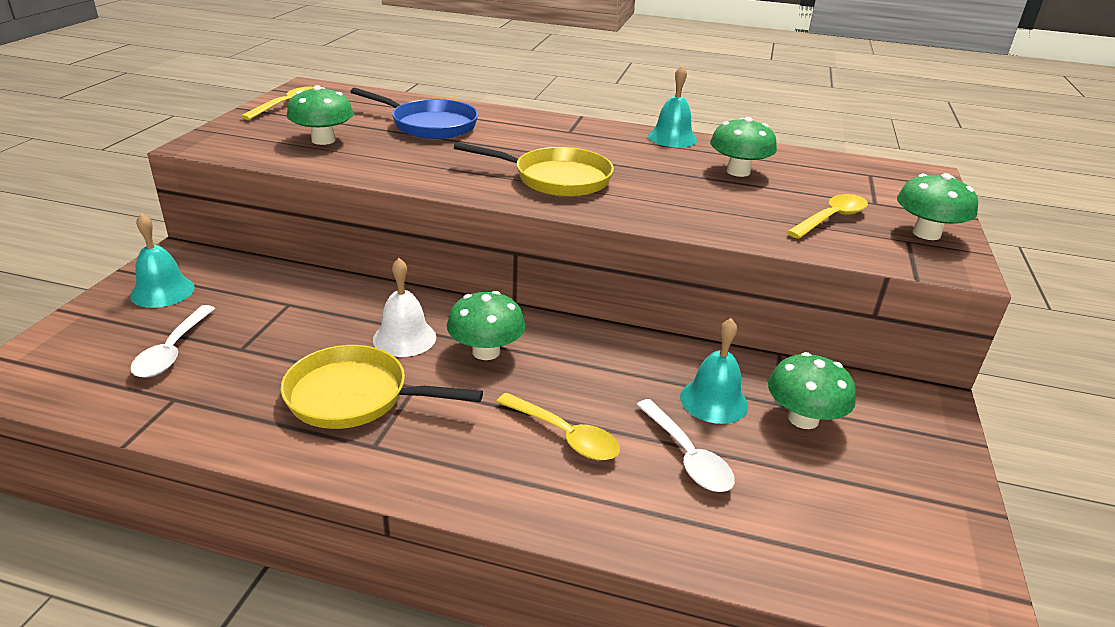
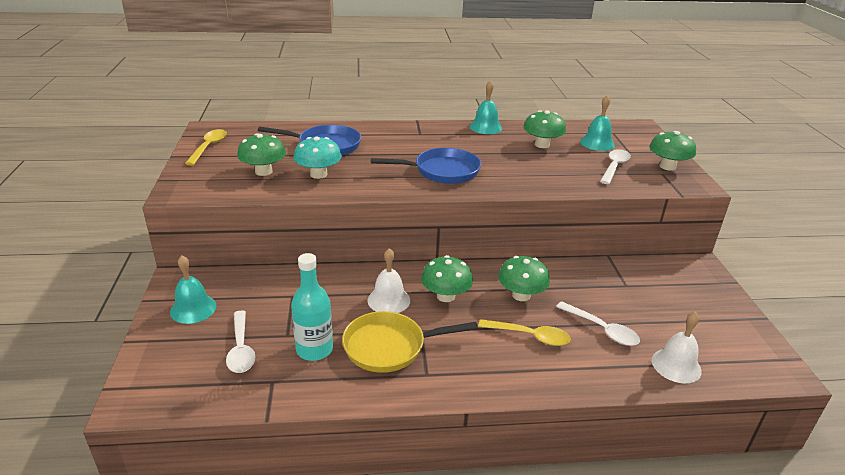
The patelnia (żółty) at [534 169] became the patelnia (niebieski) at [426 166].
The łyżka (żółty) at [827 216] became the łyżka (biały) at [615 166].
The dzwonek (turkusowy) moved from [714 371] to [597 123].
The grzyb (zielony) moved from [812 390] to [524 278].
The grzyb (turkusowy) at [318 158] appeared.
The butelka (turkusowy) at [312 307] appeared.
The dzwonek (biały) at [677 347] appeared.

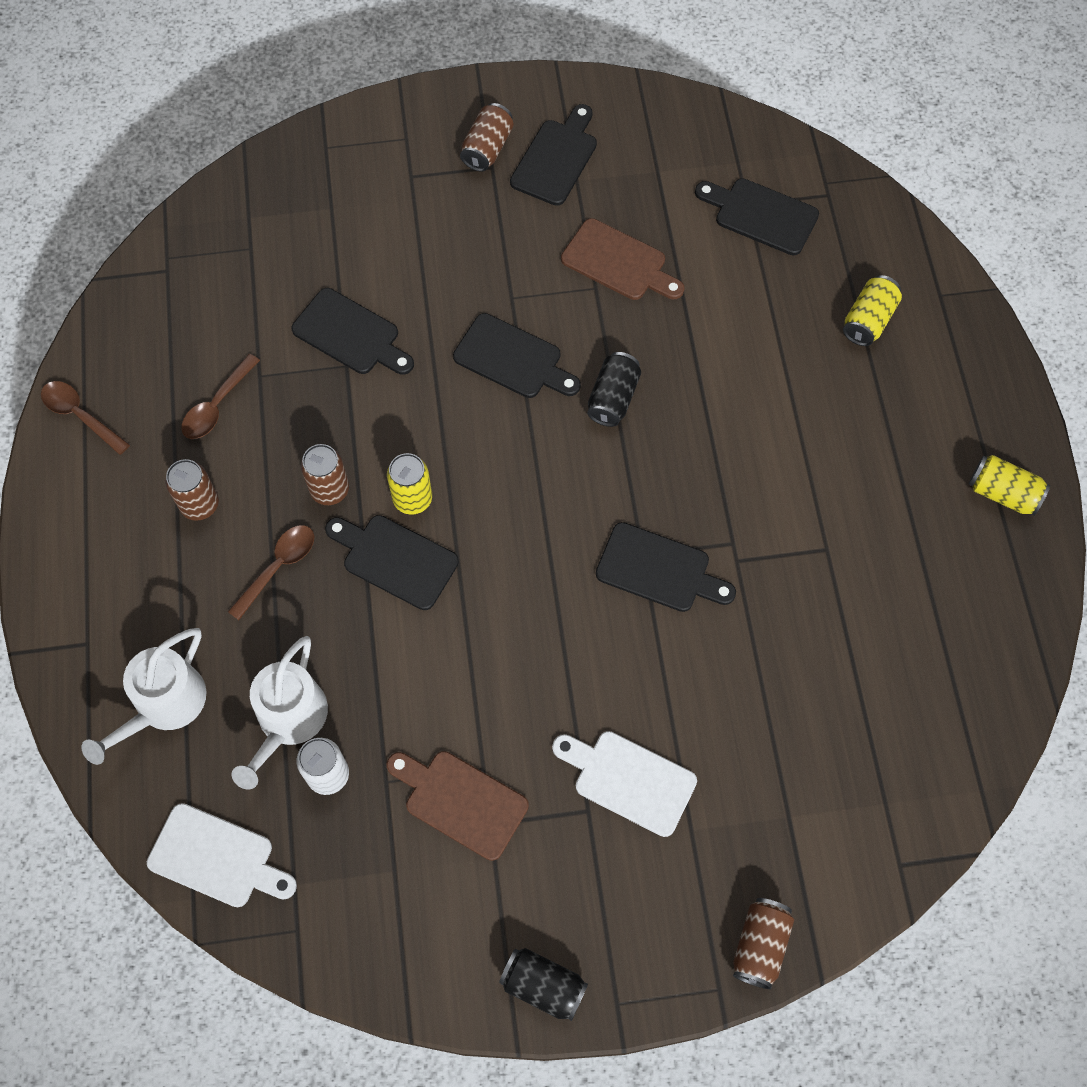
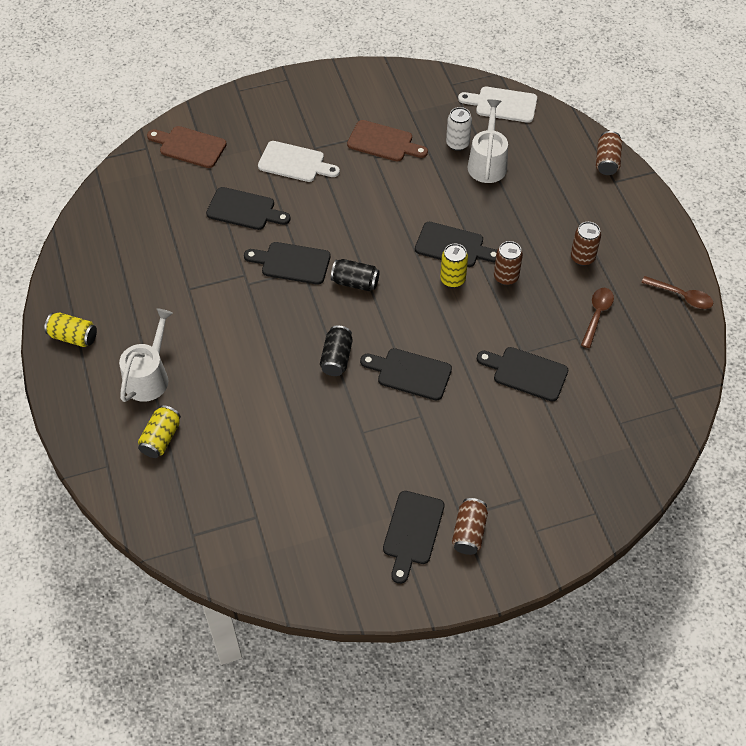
The deska do krojenia (czarny) moved from [757 216] to [248 208].
The deska do krojenia (brązowy) moved from [623 259] to [187 147].
The łyżka (brązowy) at [271 572] disappeared.
The konewka (biały) moved from [143 696] to [146 355].
The puszka (brązowy) moved from [763 943] to [609 153].
The puszka (czarny) moved from [543 984] to [355 275].

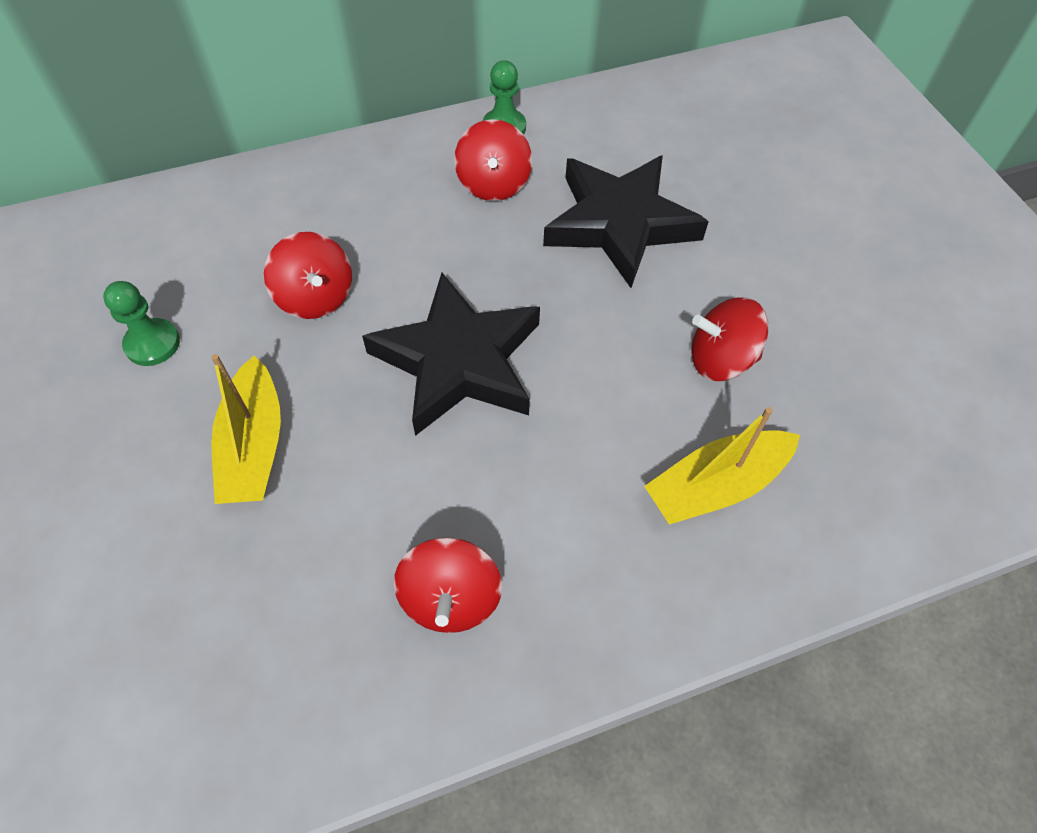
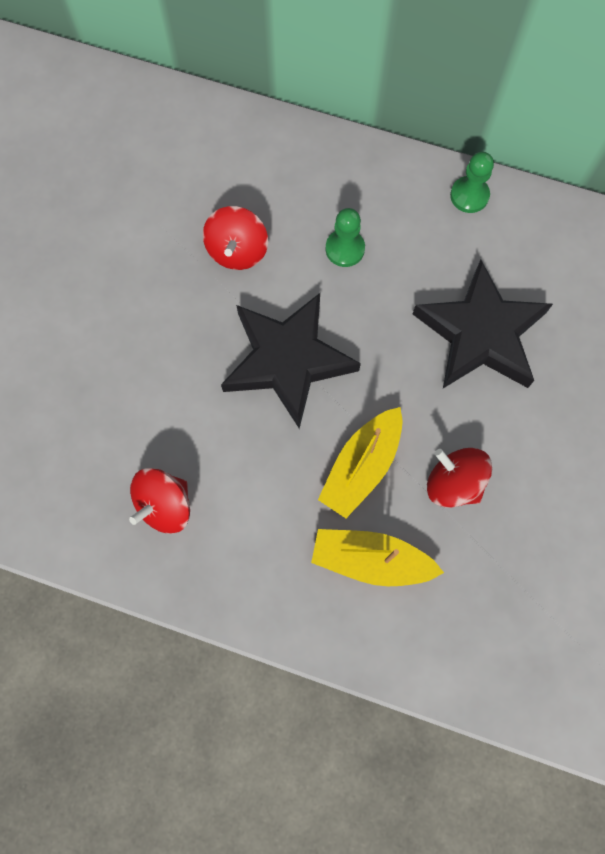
The bączek (czerwony) at [493 160] disappeared.
The pionek (zielony) moved from [141 323] to [345 237].
The łódka (żółty) moved from [246 429] to [360 462].

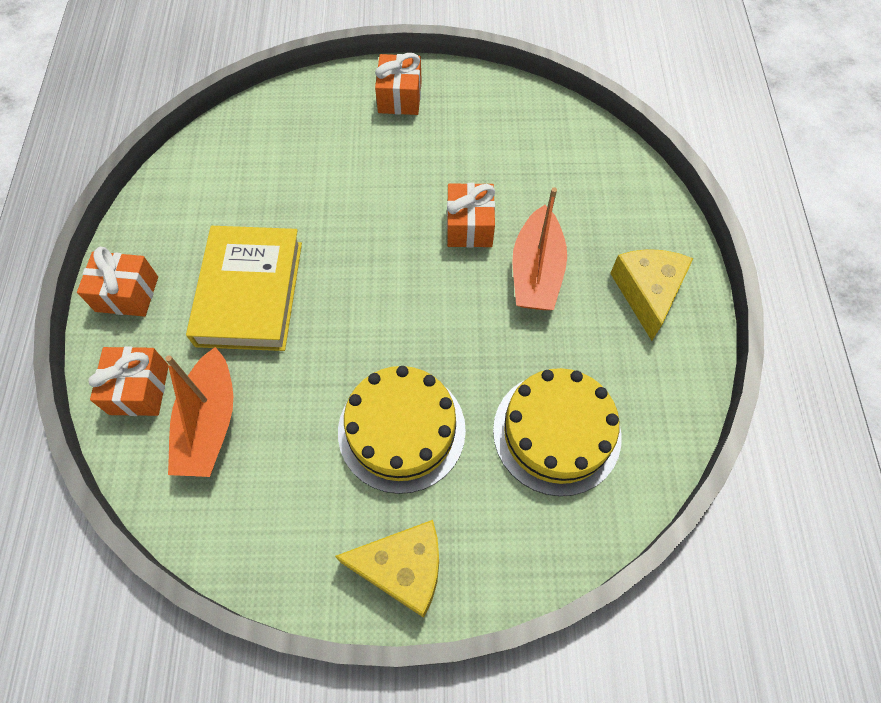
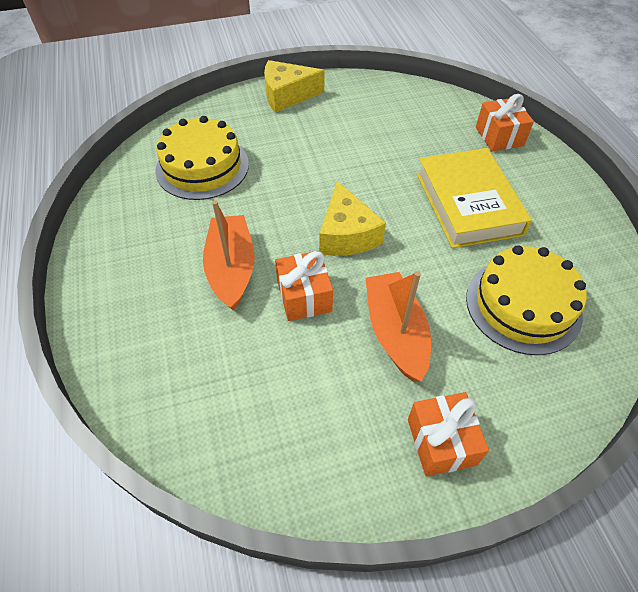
The prezent (pomarańczowy) at [117 282] disappeared.
The ser (żółty) moved from [652 295] to [352 218].
The łódka (pomarańczowy) moved from [199 412] to [398 326].
The tort (żółty) moved from [402 430] to [526 300].

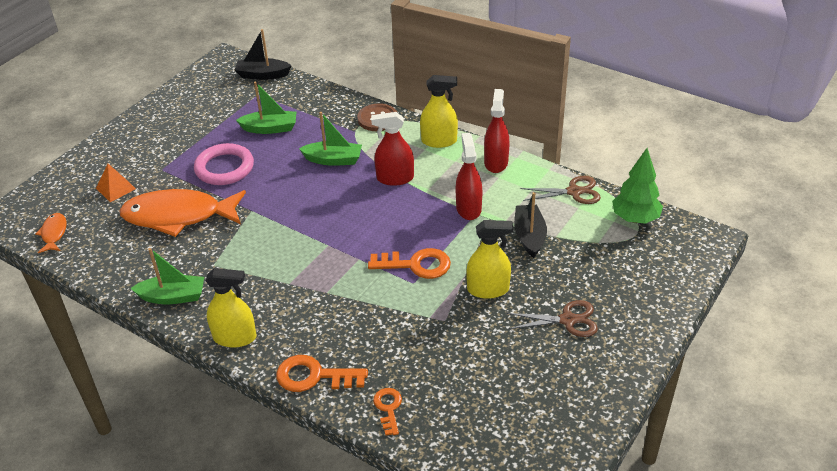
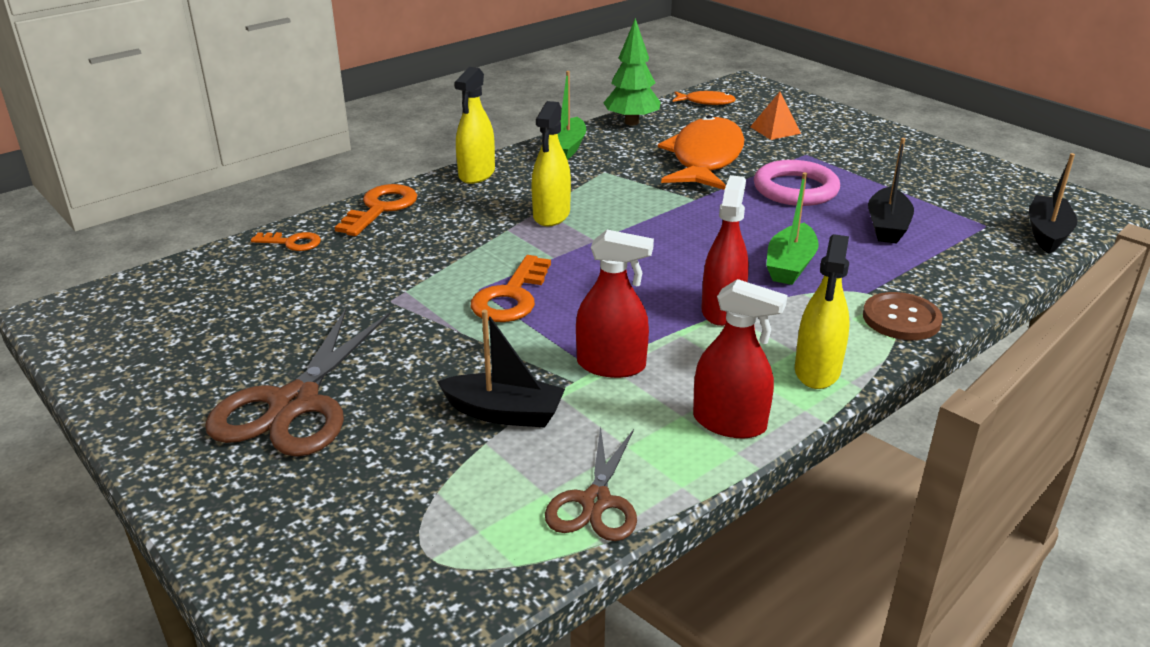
The łódka (zielony) at [266 108] became the łódka (czarny) at [891 190].
The drzewko (zielony) moved from [637 186] to [632 71].
The spryskiwacz (żółty) moved from [489 259] to [551 163].
The nożyczki (brązowy) at [552 318] changed to 1.67 times the size.

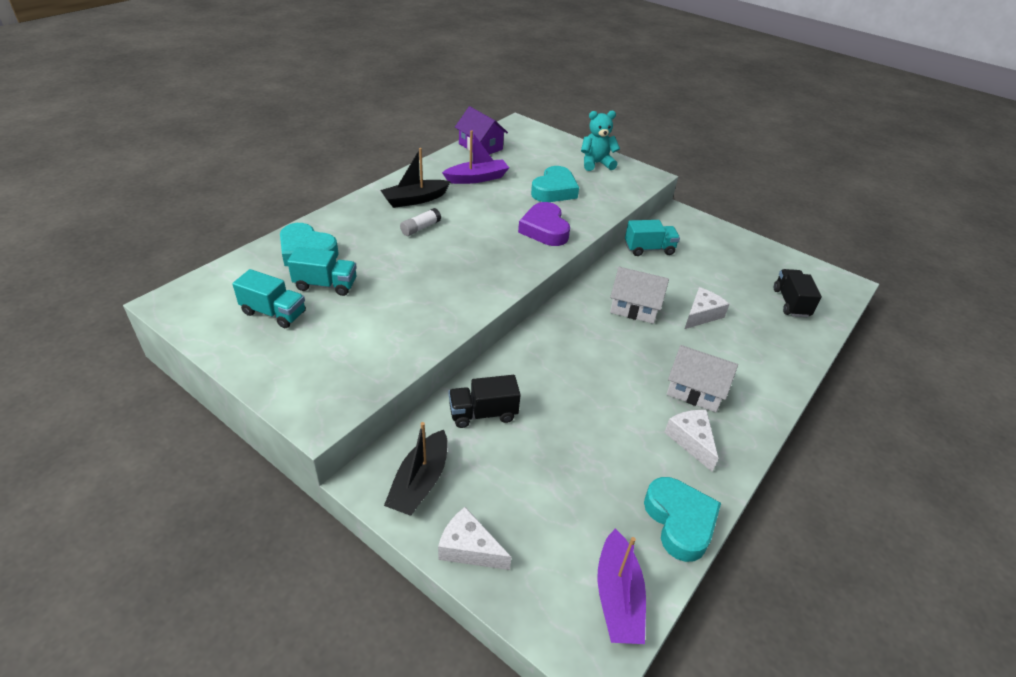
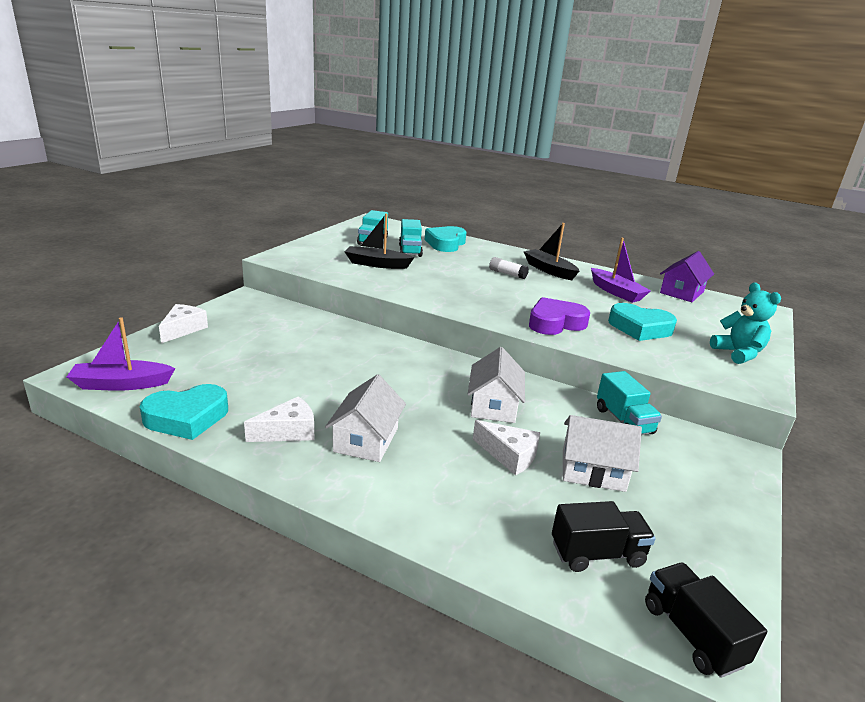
The ciężarówka (czarny) moved from [485 401] to [706 620].
The łódka (czarny) moved from [416 469] to [380 241].
The domek (biały) at [602 453] appeared.

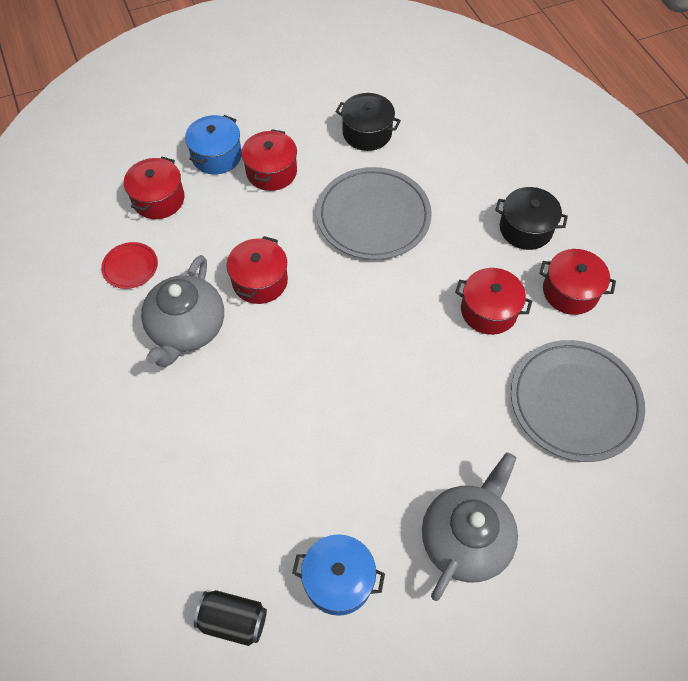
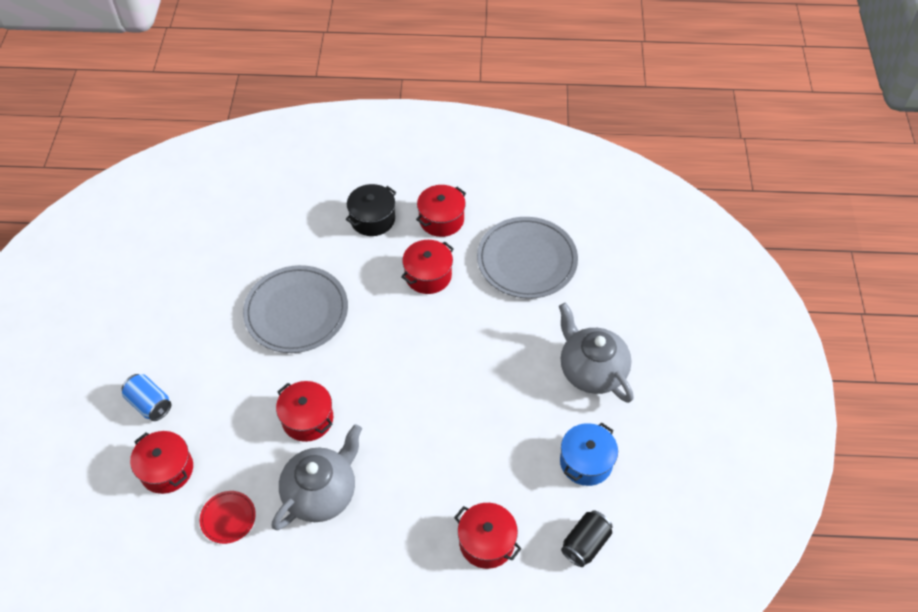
The garnek (czarny) at [368 122] disappeared.
The garnek (niebieski) at [213 144] was replaced by the puszka (niebieski) at [146 397].
The garnek (czerwony) moved from [269 160] to [488 536].
The imbryk (szary) at [182 311] turned 90 degrees counterclockwise.

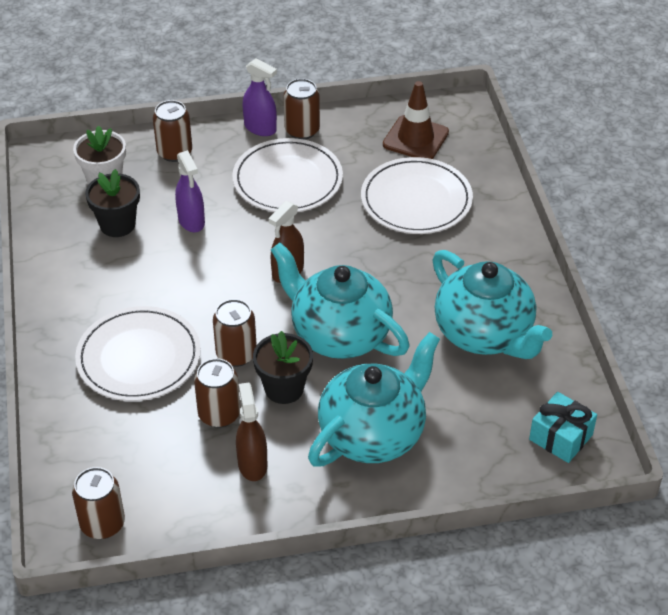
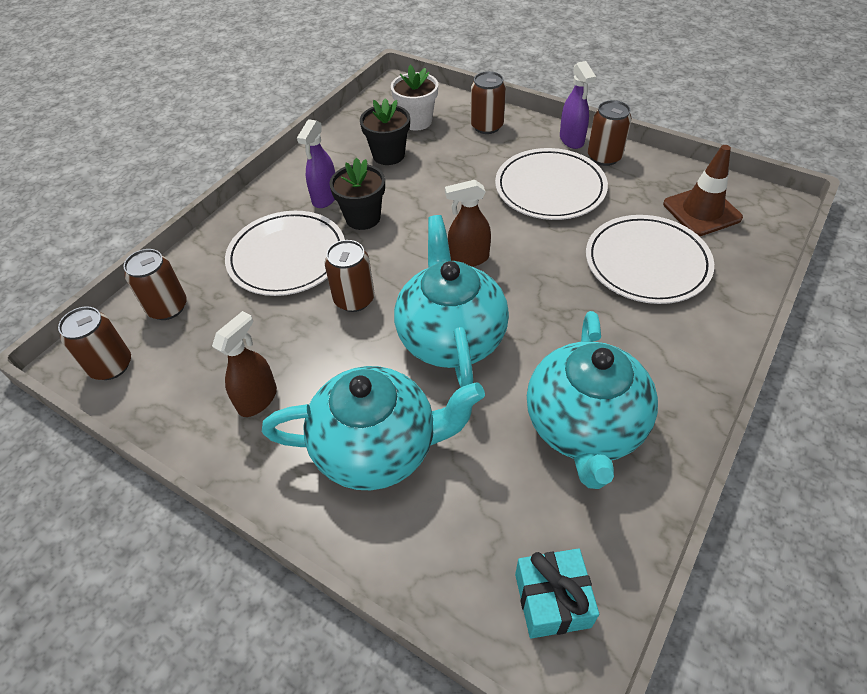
The spryskiwacz (fioletowy) moved from [190 191] to [316 163].
The doniczka (czarny) moved from [283 367] to [357 193].
The puszka (brązowy) moved from [217 393] to [155 284].

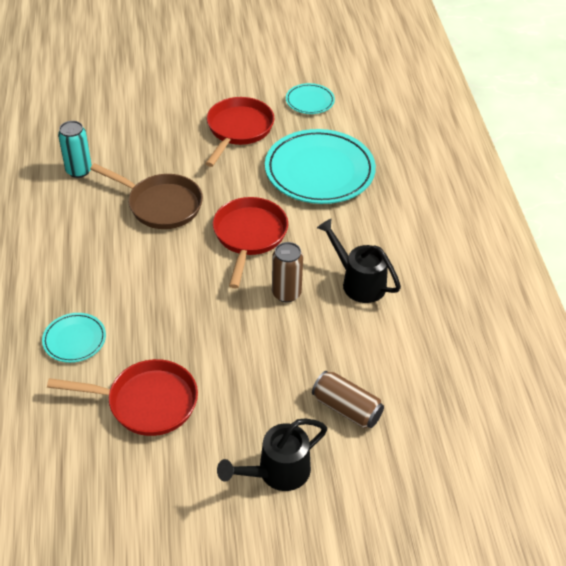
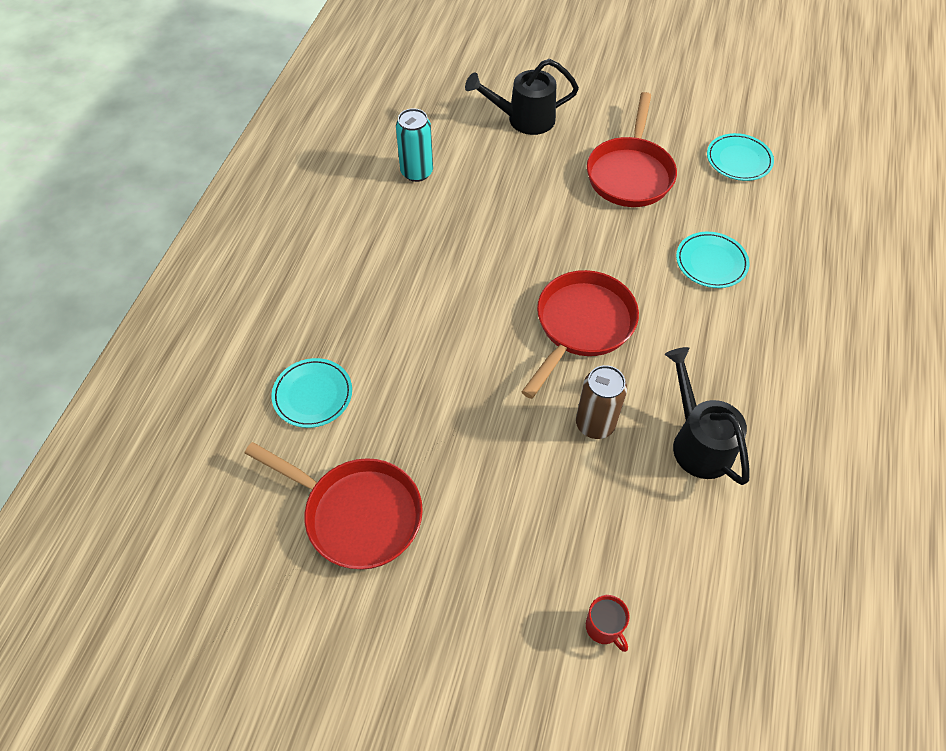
The patelnia (czerwony) at [239 132] turned 150 degrees clockwise.
The talerz (turkusowy) at [320 166] changed to 0.48 times the size.
The patelnia (brązowy) at [146 196] disappeared.
The puszka (brązowy) at [348 399] was replaced by the kubek (czerwony) at [608 623].
The konewka (czarny) moved from [272 454] to [522 97].

